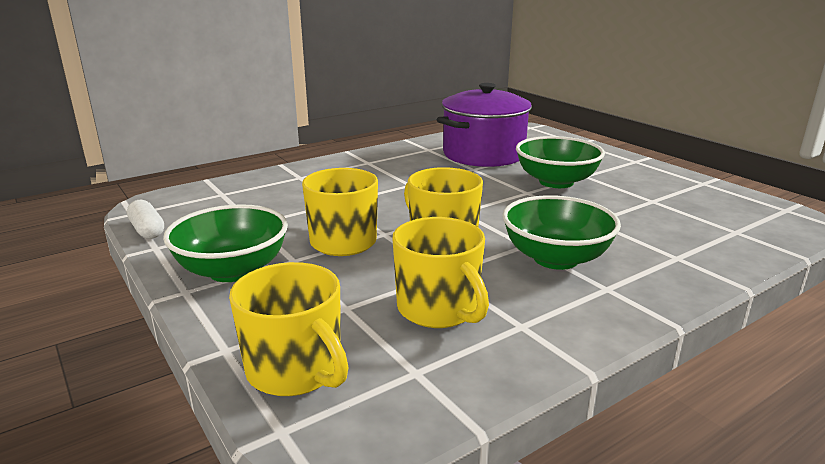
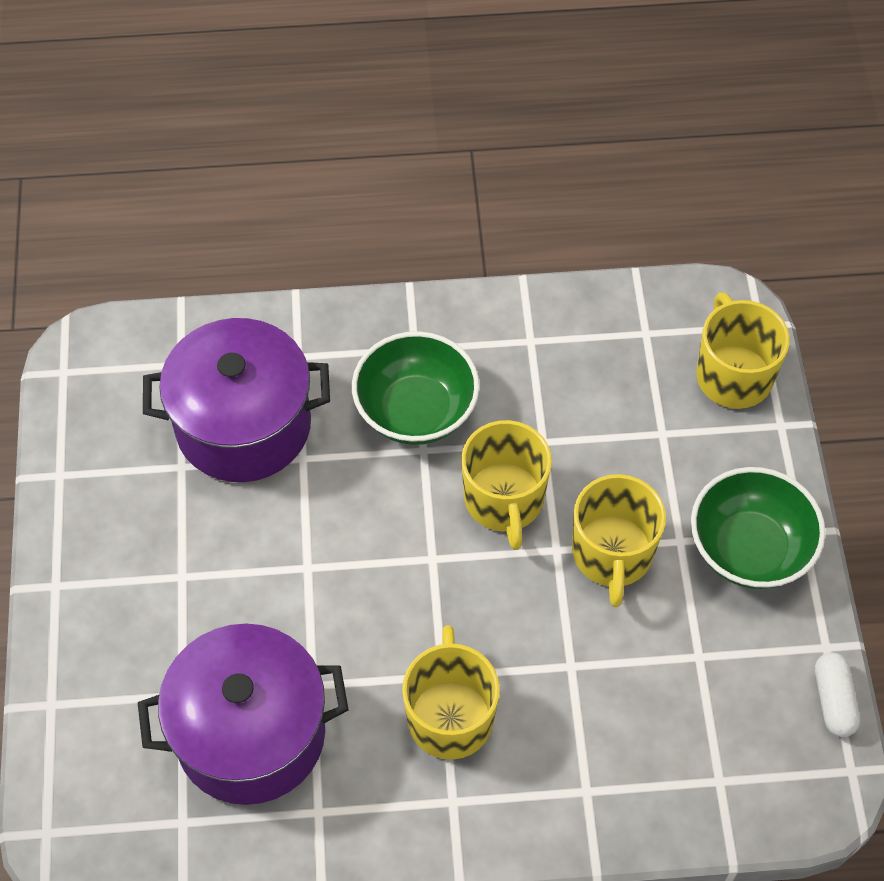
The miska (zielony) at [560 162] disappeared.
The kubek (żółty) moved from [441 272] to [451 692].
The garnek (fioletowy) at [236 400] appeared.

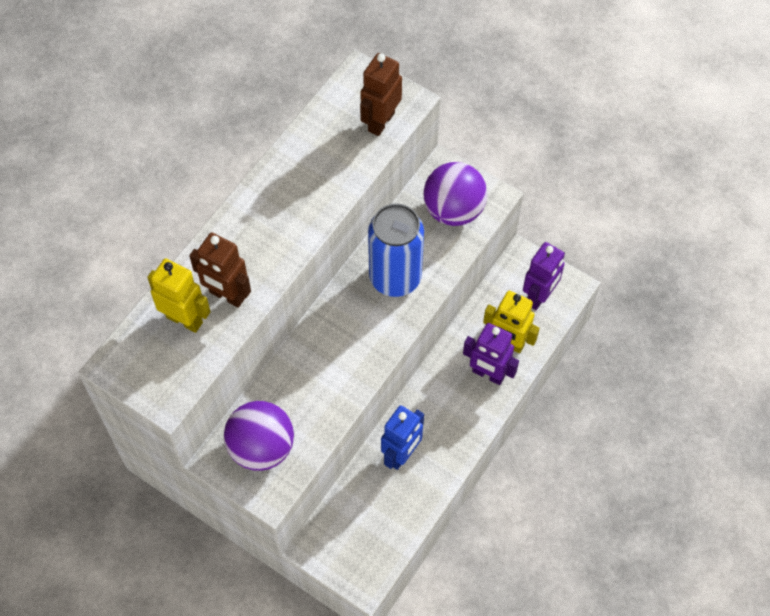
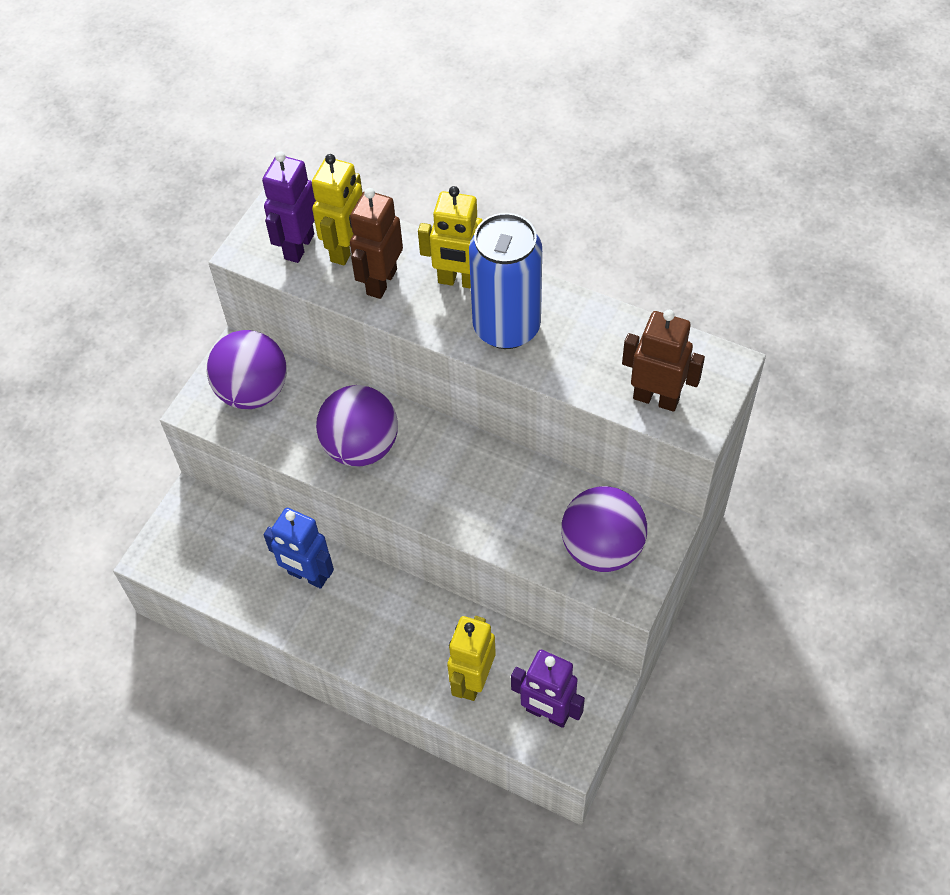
The puszka (niebieski) moved from [396 250] to [505 281].
The robot (fioletowy) moved from [491 354] to [289 207].
The robot (żółty) at [450 237] appeared.
The piłka (fioletowy) at [357 426] appeared.

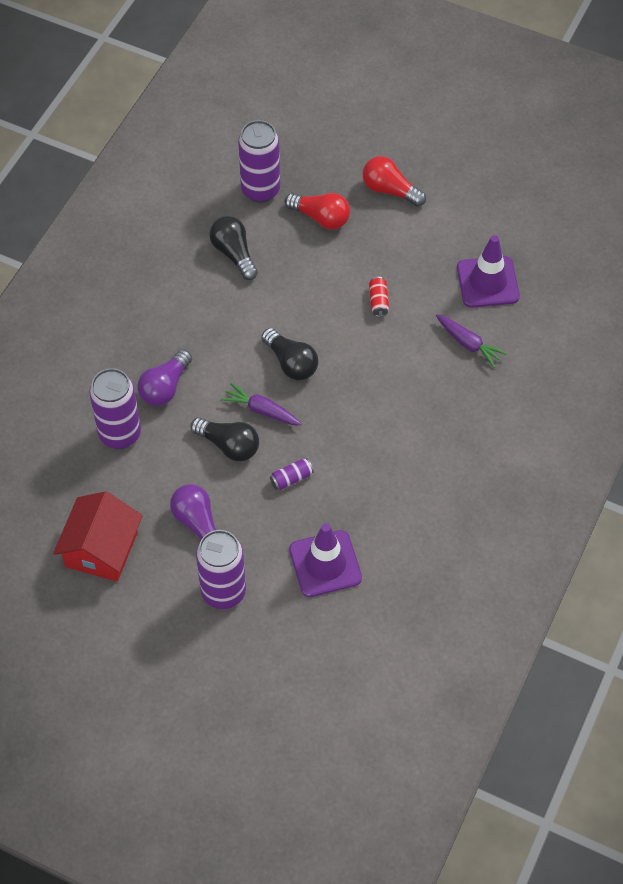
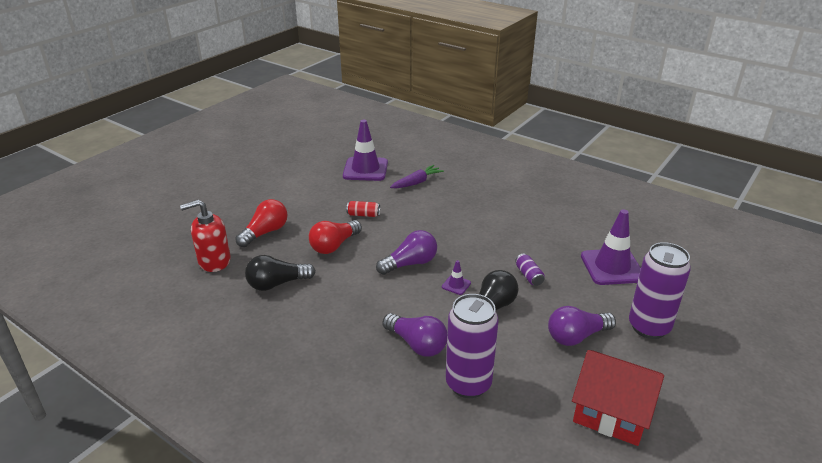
The puszka (fioletowy) at [259 161] was replaced by the dozownik mydła (czerwony) at [205 236].
The żarówka (czerwony) moved from [394 181] to [335 237].
The żarówka (czarny) at [289 354] became the żarówka (fioletowy) at [406 252].
The marchewka (fioletowy) at [261 404] was replaced by the pachołek (fioletowy) at [456 277].

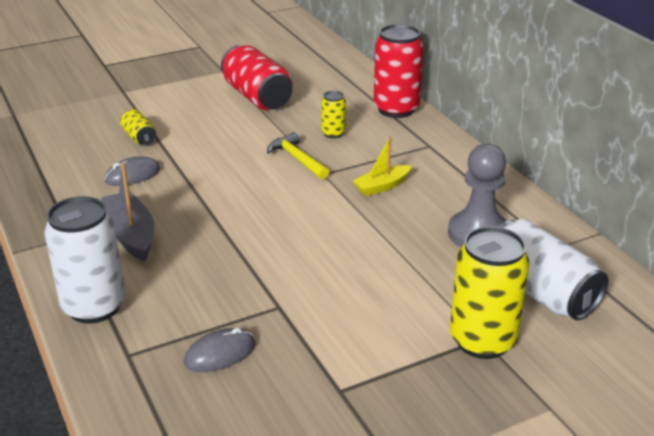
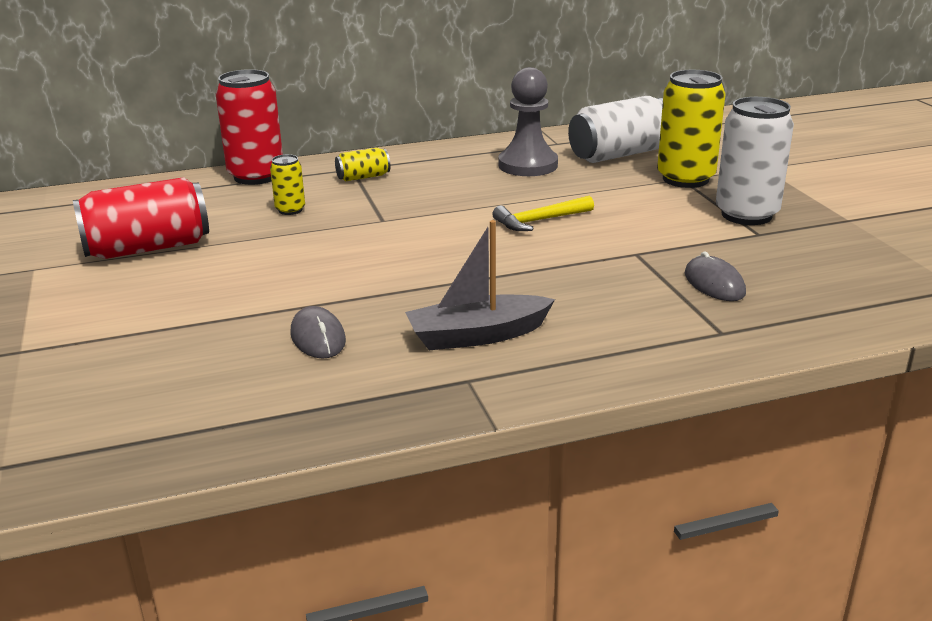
The puszka (żółty) moved from [138 128] to [362 164].
The młotek (żółty) moved from [298 155] to [543 213].
The łódka (żółty) at [382 166] disappeared.
The puszka (biały) moved from [84 260] to [755 161].

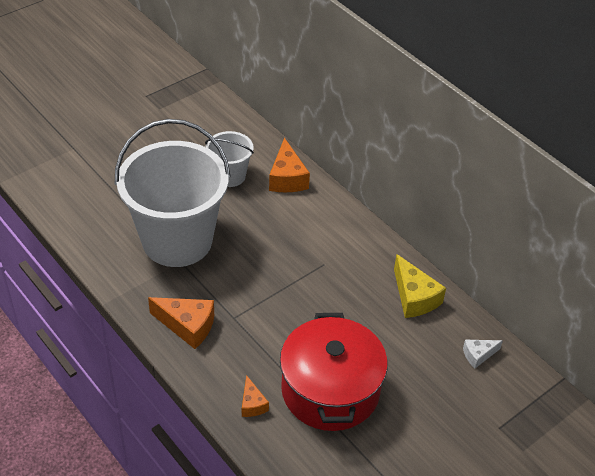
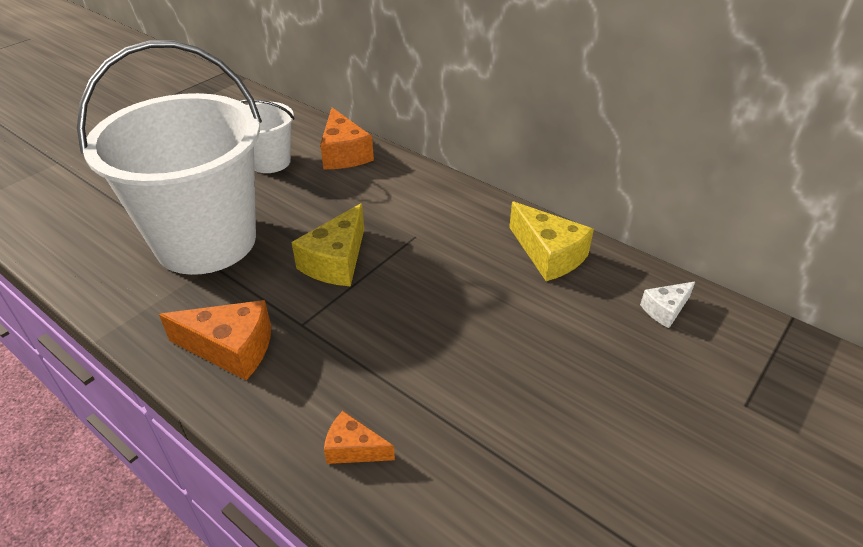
The garnek (czerwony) at [334 372] disappeared.
The ser (pomarańczowy) at [255 396] turned 135 degrees clockwise.
The ser (żółty) at [327 244] appeared.

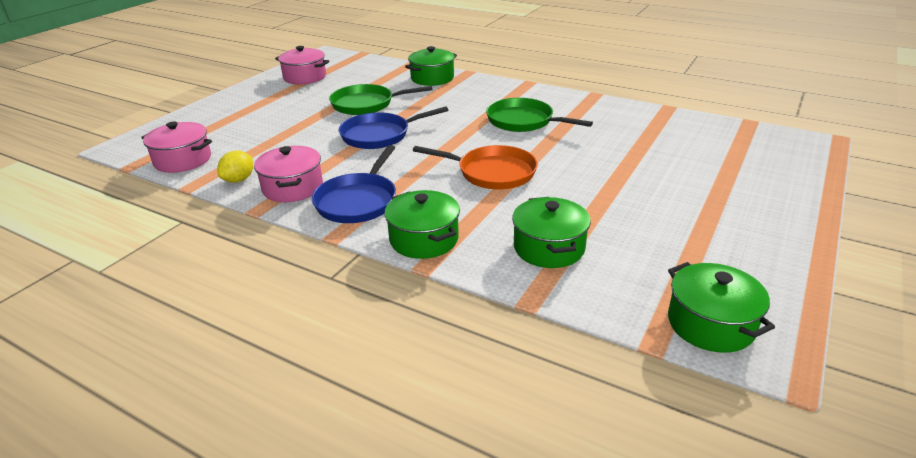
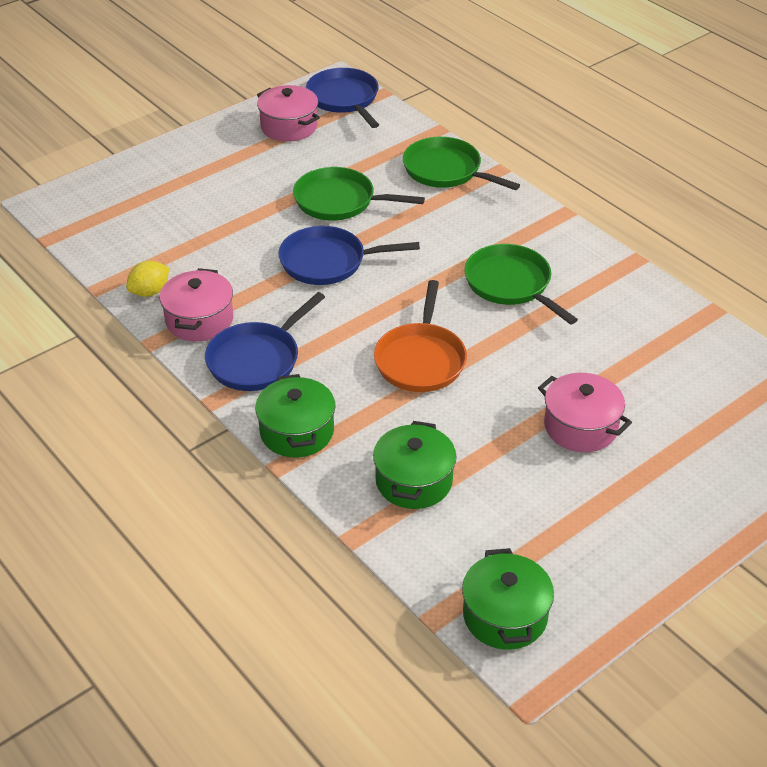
The garnek (zielony) at [431 66] was replaced by the patelnia (zielony) at [461 163].
The garnek (różowy) moved from [176 147] to [585 412].
The patelnia (pomarańczowy) at [475 167] turned 60 degrees clockwise.
The patelnia (niebieski) at [342 98] appeared.

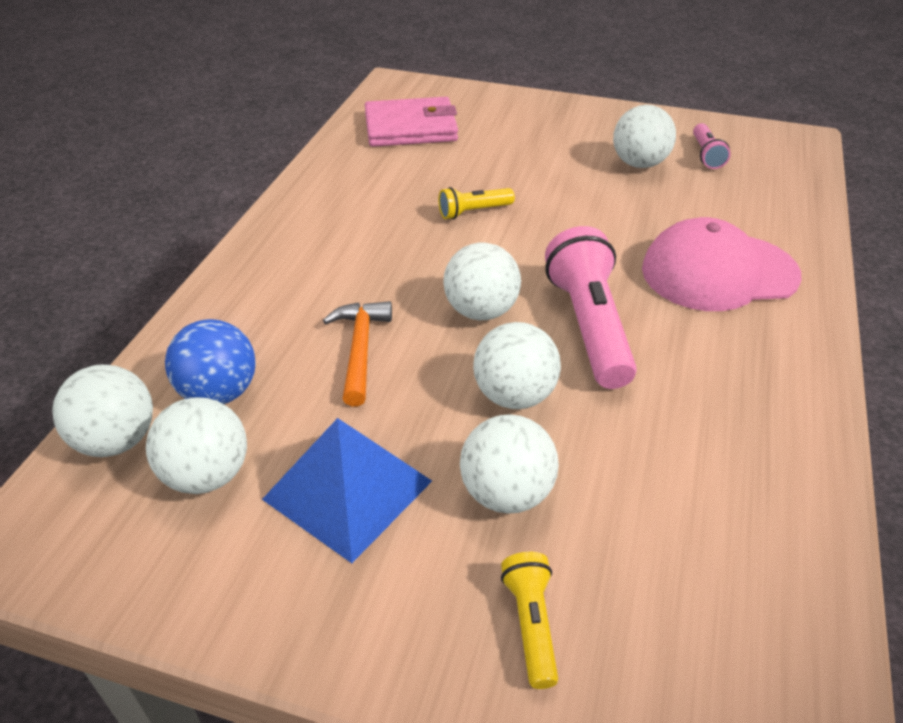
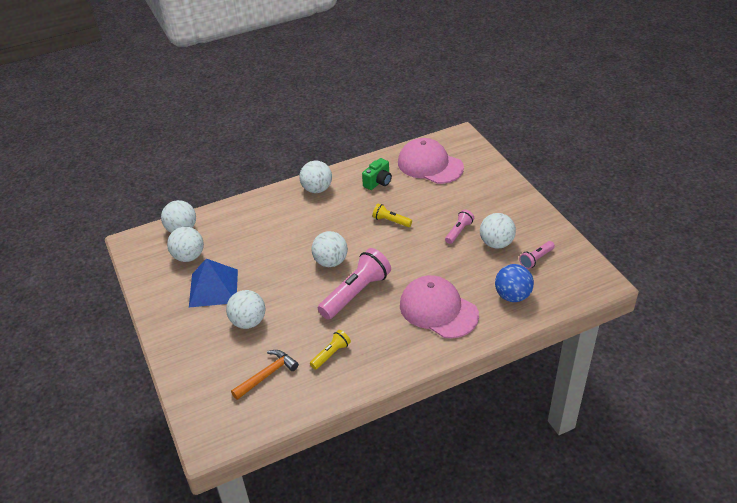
The portfel (różowy) at [411 122] was replaced by the czapka (różowy) at [431 161].
The młotek (pomarańczowy) moved from [357 353] to [265 375].
The piłka (niebieski) moved from [210 361] to [514 283].
The piłka (biały) moved from [517 365] to [315 177].
The latarka (żółty) moved from [529 620] to [330 350].
The aparat fotograficzny (zielony) at [377 174] appeared.
The latarka (różowy) at [459 226] appeared.

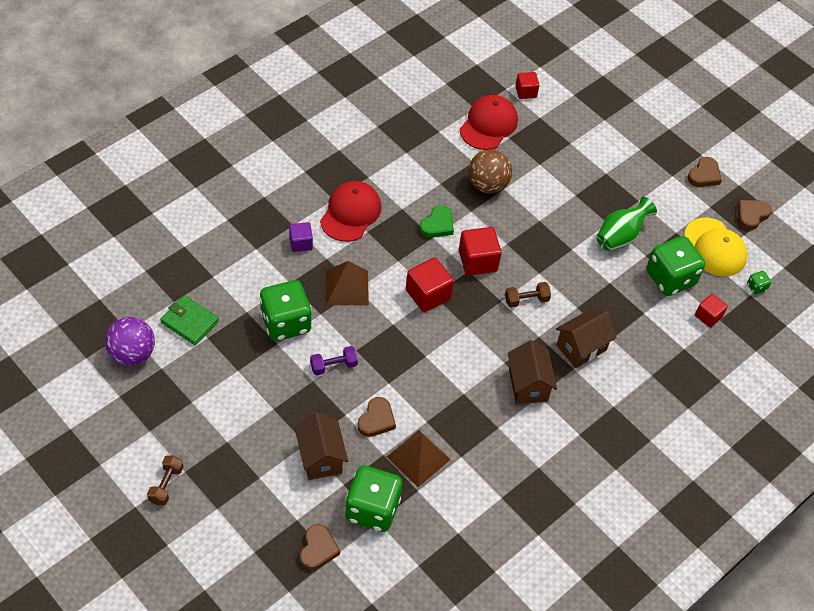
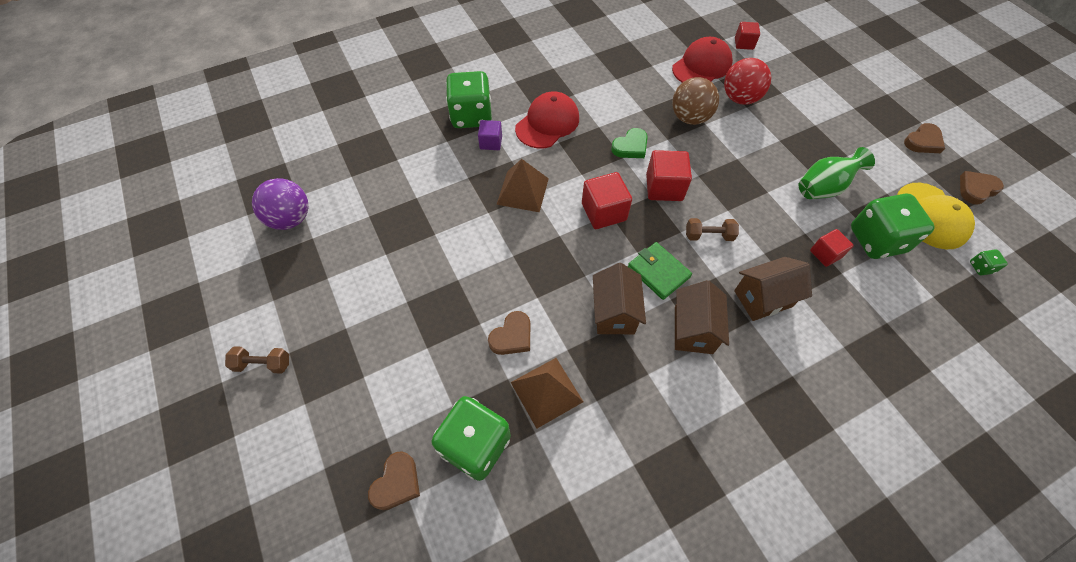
The kostka do gry (zielony) moved from [285 310] to [469 99].
The sześcian (czerwony) moved from [711 311] to [832 248].
The portfel (zielony) moved from [189 320] to [660 271].
The hantel (fioletowy) at [334 361] disappeared.
The domek (brązowy) moved from [321 446] to [619 298].
The hantel (brązowy) at [165 480] turned 60 degrees clockwise.
The piłka (czerwony) at [747 81] appeared.

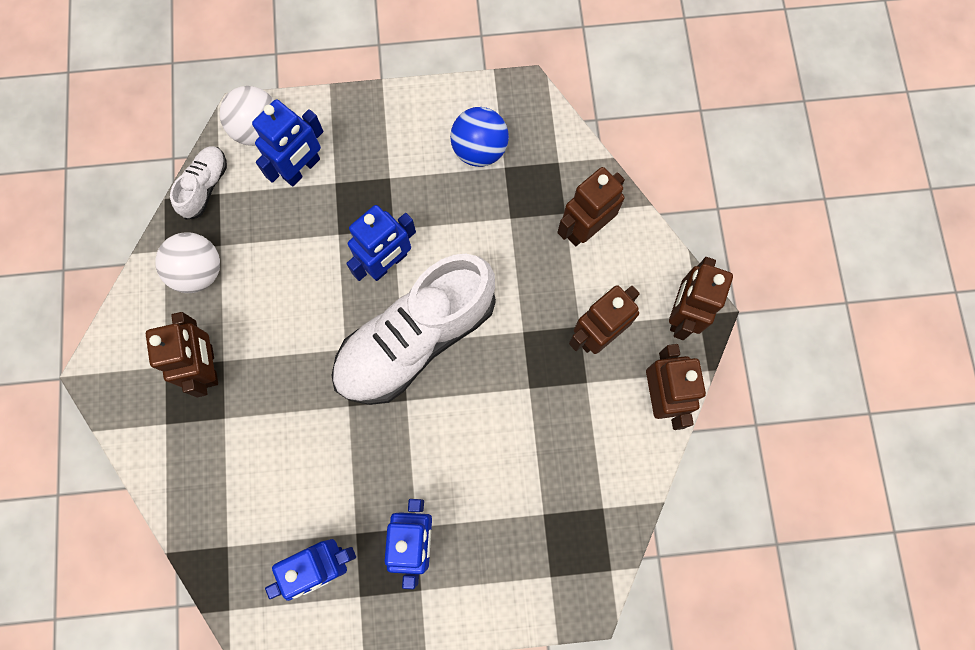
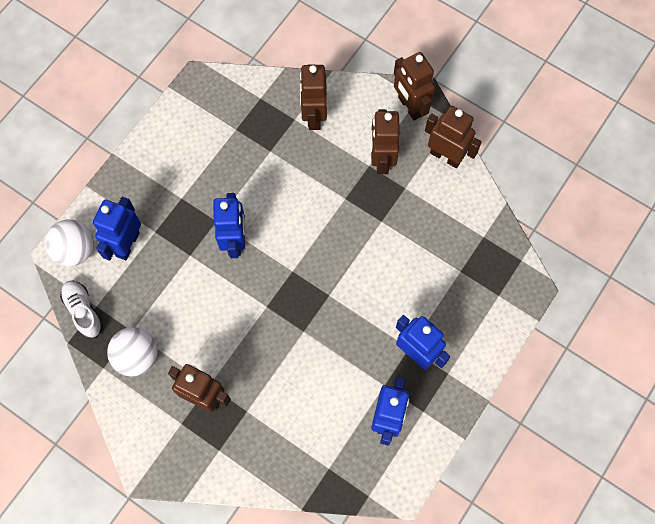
The robot (niebieski) at [287 142] turned 150 degrees counterclockwise.
The piłka (niebieski) at [479 137] disappeared.
The but (biały) at [413 329] disappeared.

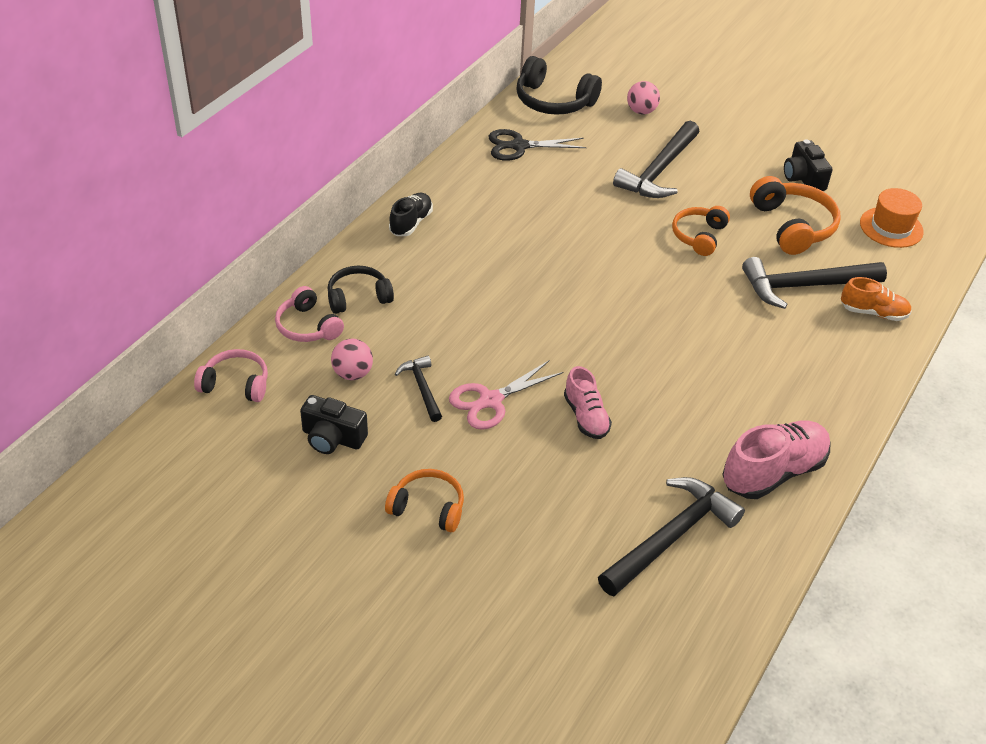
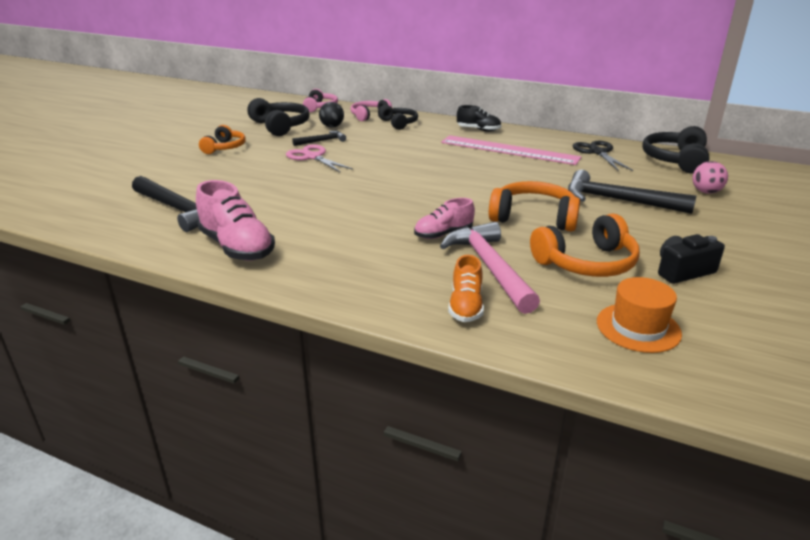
The słuchawki (pomarańczowy) at [701 231] changed to 1.52 times the size.
The młotek (czarny) at [814 283] became the młotek (różowy) at [490 268].
The piłka (różowy) at [352 359] became the piłka (czarny) at [331 114].
The but (różowy) moved from [588 402] to [444 218].
The aparat fotograficzny (czarny) at [334 424] was replaced by the słuchawki (czarny) at [278 117].
The linijka (różowy) at [511 150] appeared.

